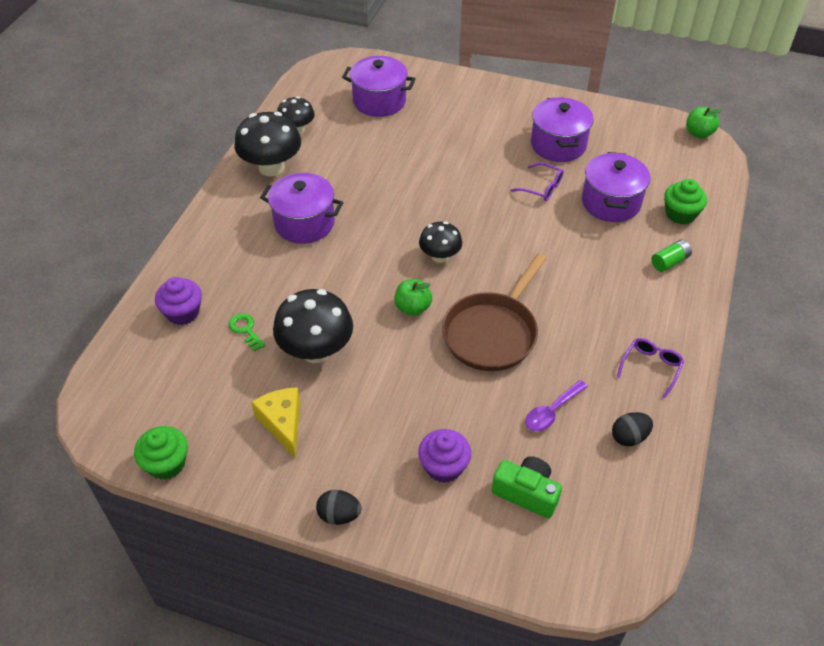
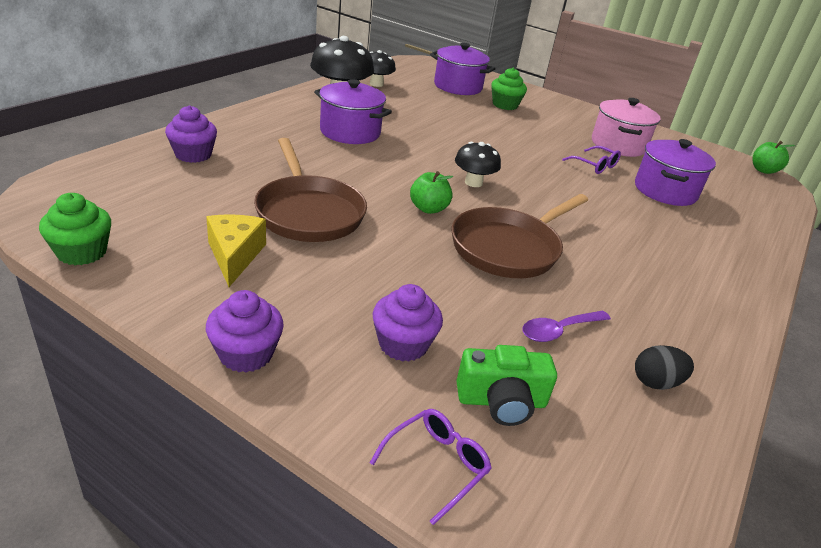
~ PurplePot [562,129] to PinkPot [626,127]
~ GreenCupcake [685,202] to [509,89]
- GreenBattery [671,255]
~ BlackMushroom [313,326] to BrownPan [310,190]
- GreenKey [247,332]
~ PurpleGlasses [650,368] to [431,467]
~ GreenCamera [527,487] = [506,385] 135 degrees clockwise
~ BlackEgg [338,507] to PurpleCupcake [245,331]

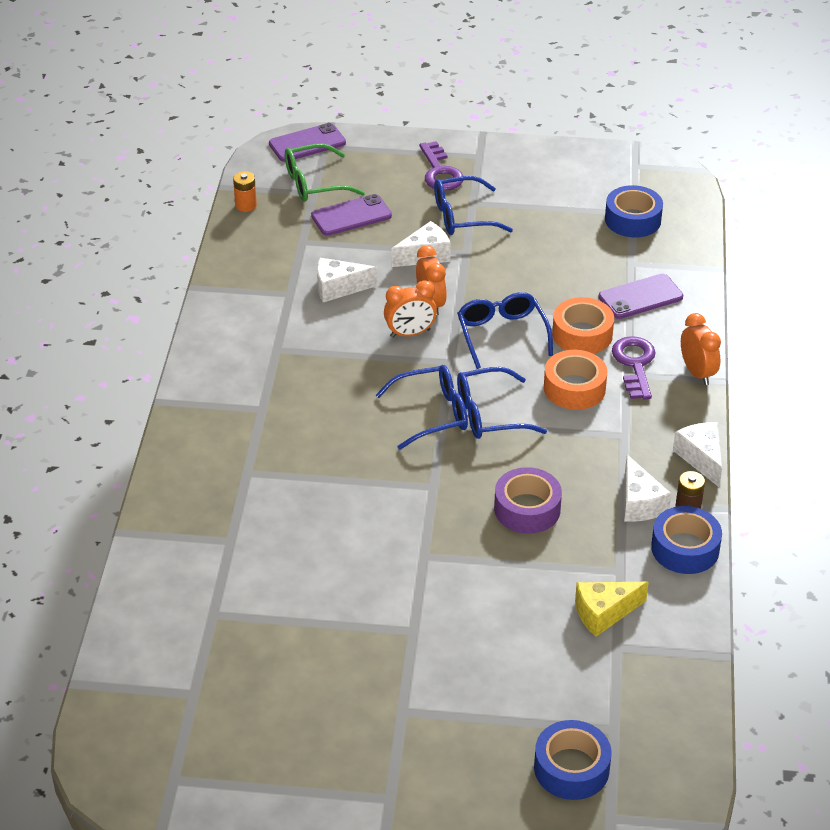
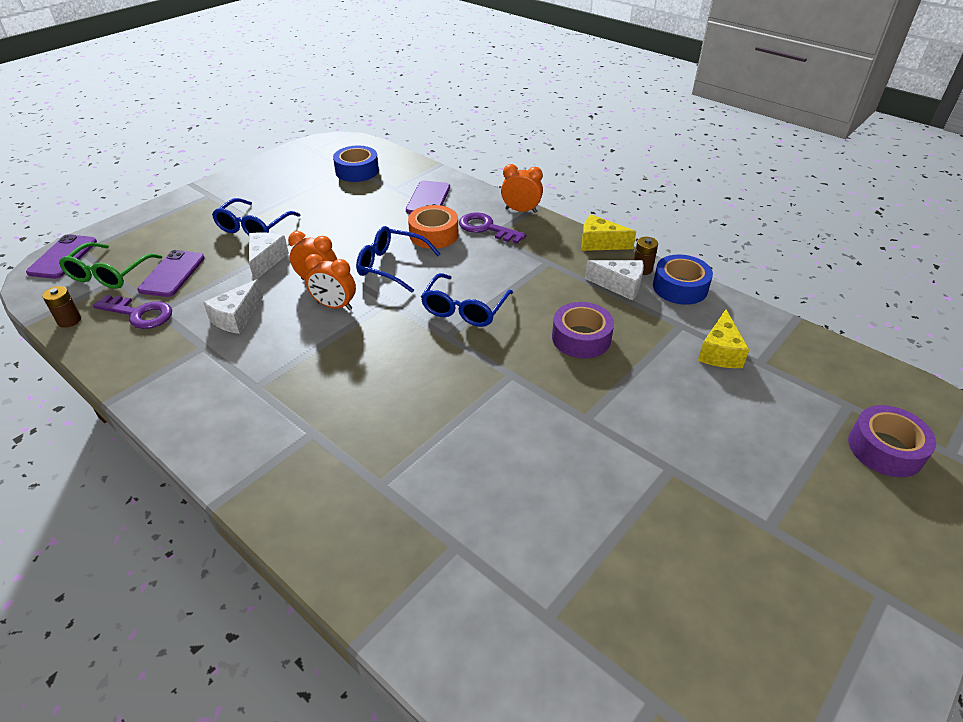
~ PurpleKey [441,166] to [132,312]
~ OrangeBattery [245,191] to BrownBattery [61,307]
~ OrangeClock [410,309] = [330,282] 90 degrees clockwise
- OrangeTape [575,380]
- BlueGlasses [422,407]
~ WhiteCheese [697,454] to YellowCheese [608,232]
~ BlueTape [573,760] to PurpleTape [892,441]

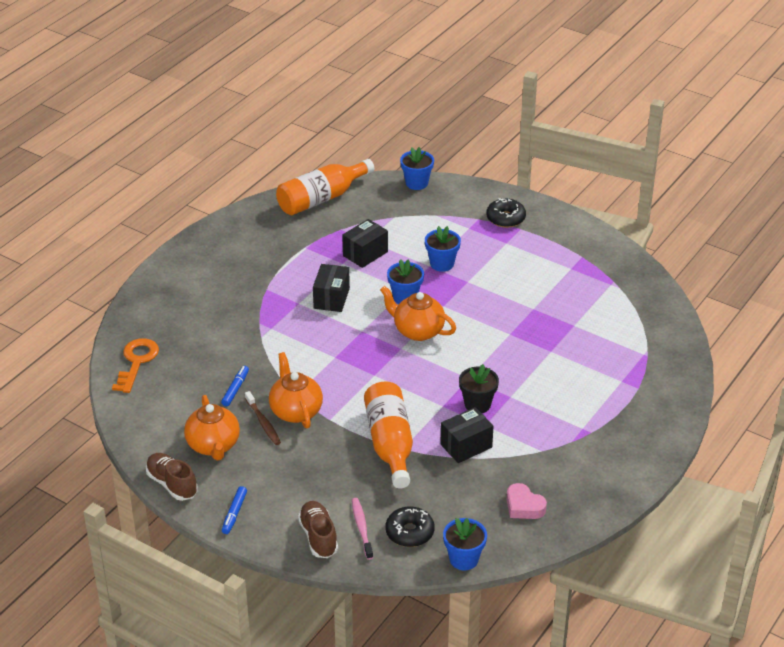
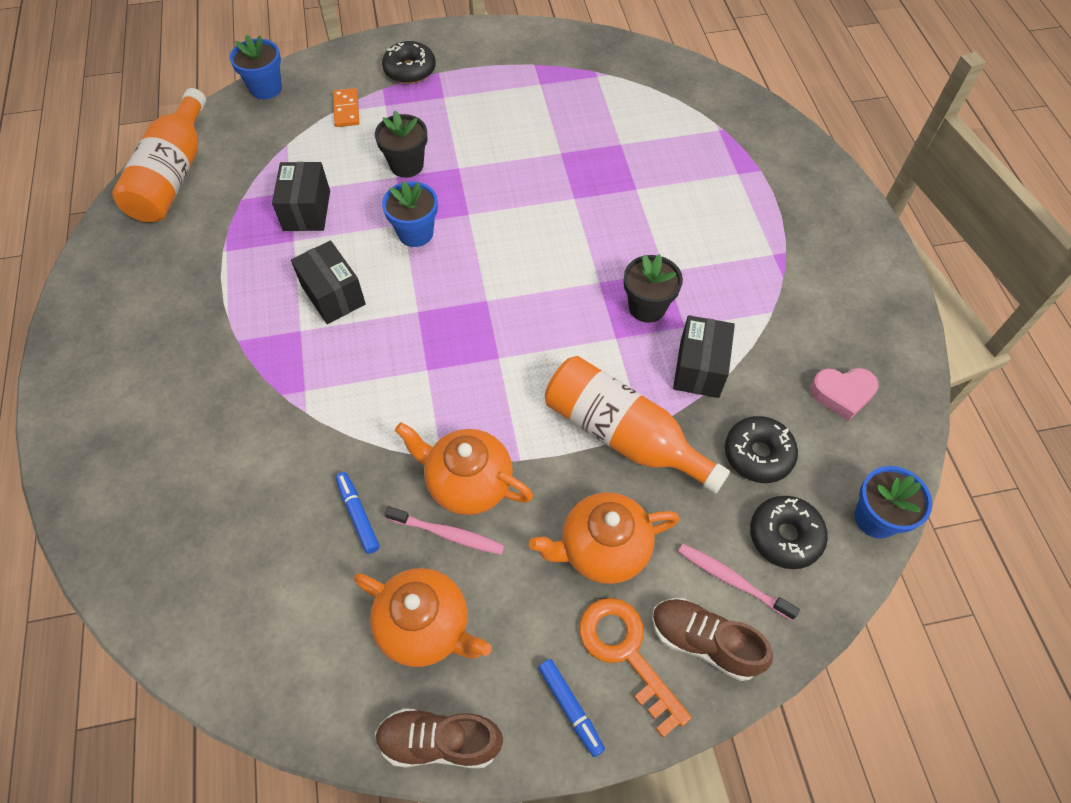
~ BlueFlowerPot [443,249] to BlackFlowerPot [401,144]
~ OrangeTeapot [418,313] to [604,538]
~ OrangeKey [135,365] to [635,668]
~ BrownToothbrush [263,418] to PinkToothbrush [445,530]
+ OrangeDomino [346,107]
+ BlackDonut [761,449]

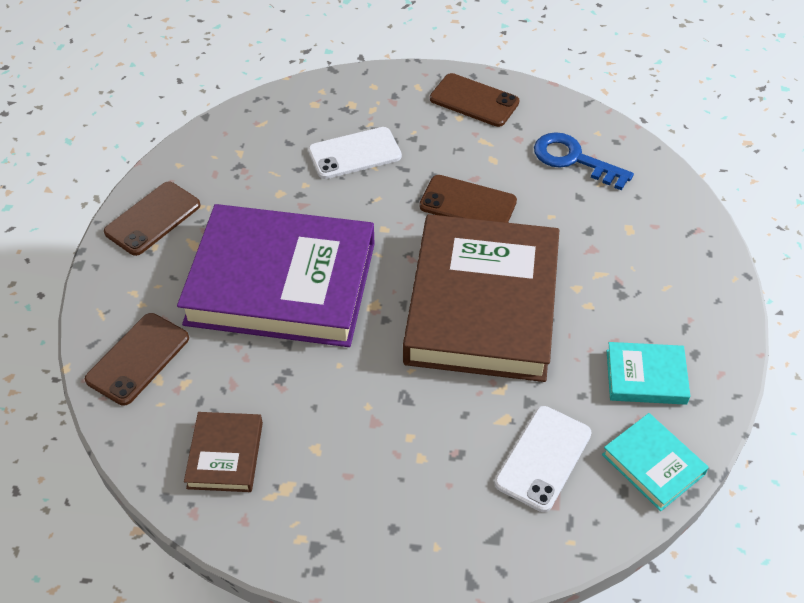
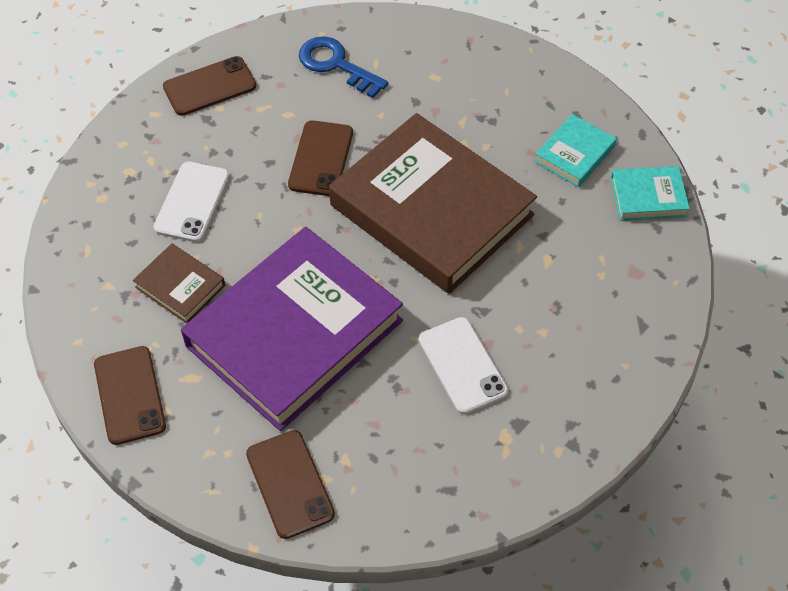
~ BlueKey [584,161] = [343,67] 60 degrees clockwise
~ BrownPhone [468,199] = [320,158] 45 degrees counterclockwise
~ WhitePhone [543,459] to [464,365]
~ BrownBook [223,452] to [179,283]

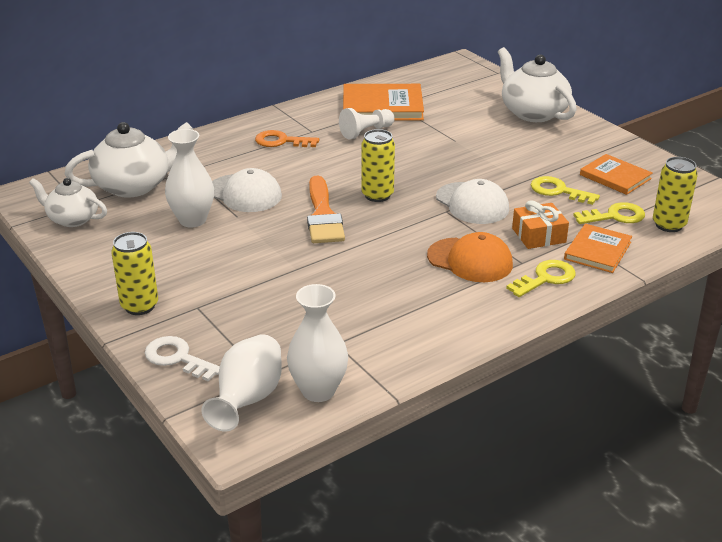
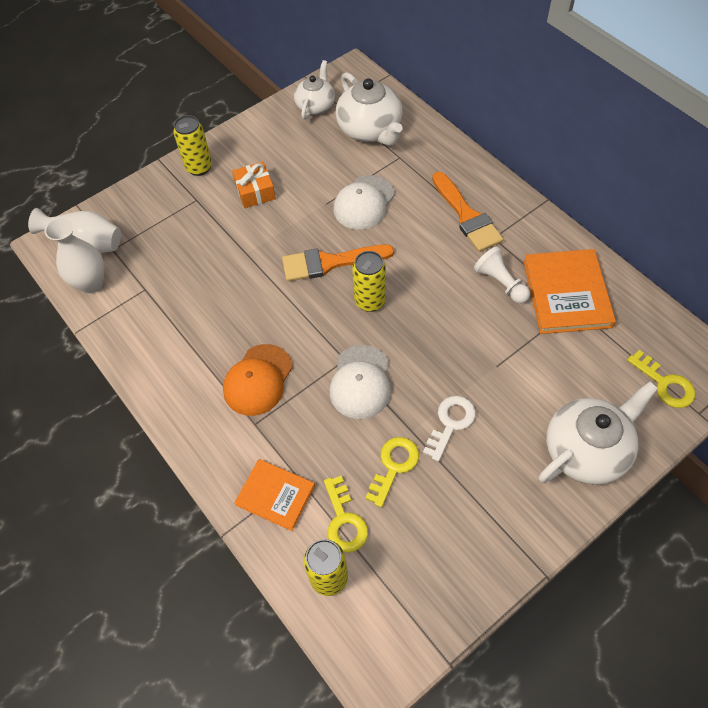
- WhiteVase [189,178]
~ OrangeKey [287,138] to OrangeBrush [467,212]
- OrangeBook [616,174]
~ WhiteCap [472,201] = [360,382] 45 degrees counterclockwise
~ OrangeGift [540,224] to [254,185]
~ YellowKey [541,278] to [661,379]
~ WhiteKey [182,358] to [449,429]

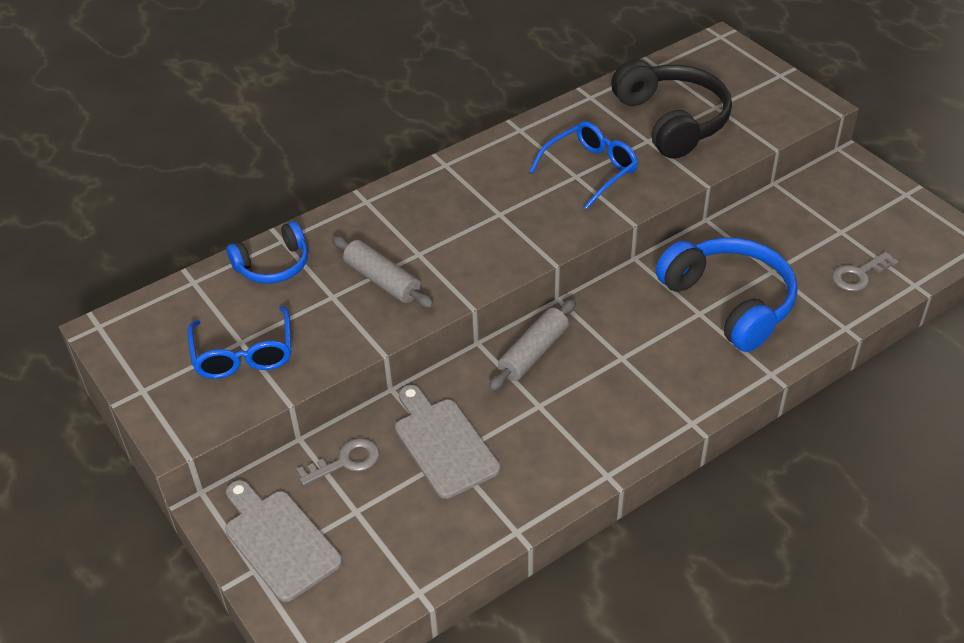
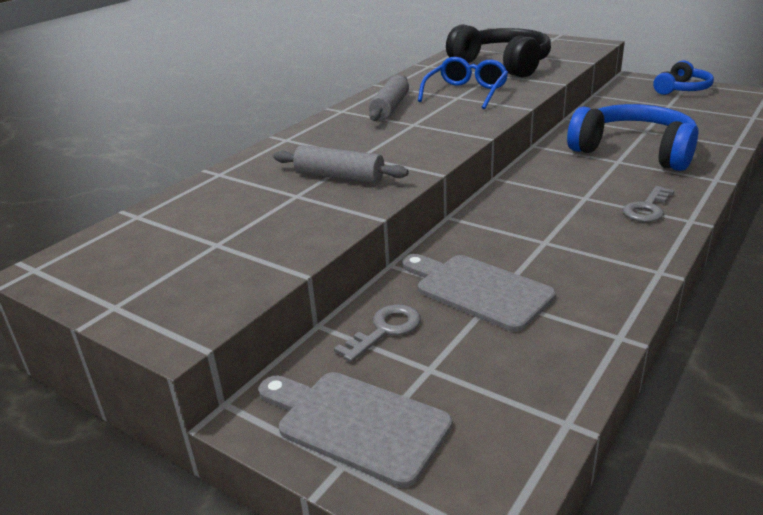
~ BlueHeadphones [267,252] to [683,78]
~ GreyKey [865,271] to [648,204]
~ GreyRollingPin [532,345] to [389,98]
- BlueGlasses [239,342]

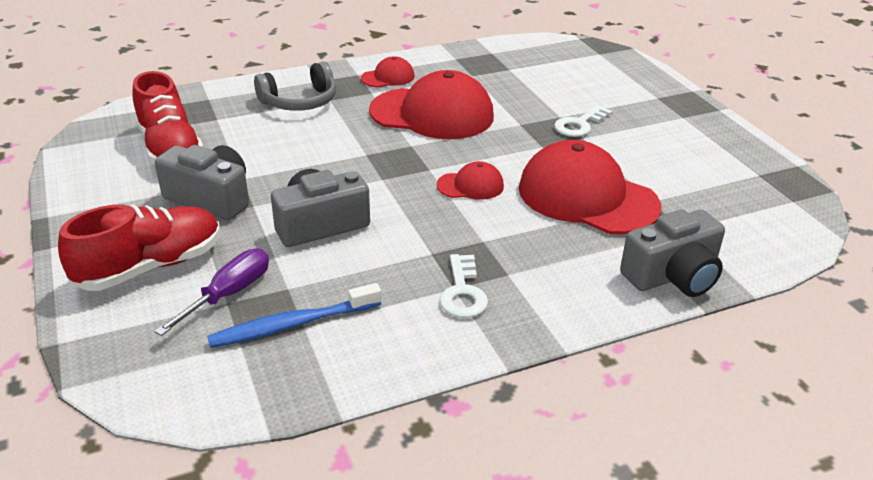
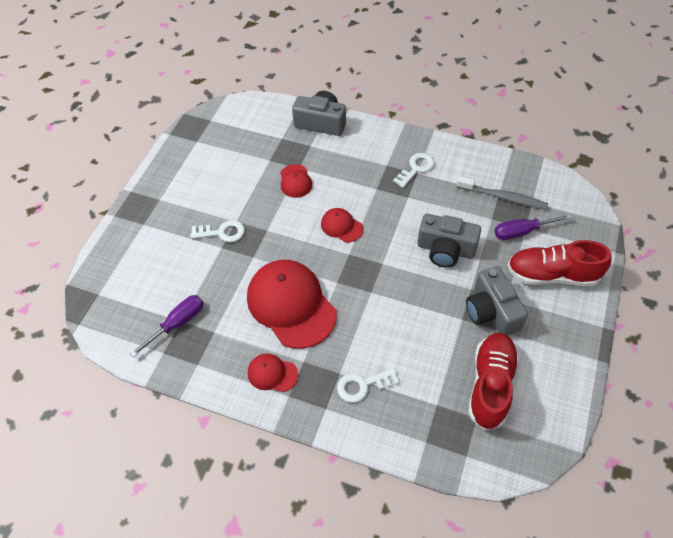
~ GreyHeadphones [295,86] to WhiteKey [368,385]
~ RedCap [590,187] = [296,181] x0.47
~ BlueToothbrush [294,315] to GreyToothbrush [502,193]
+ PurpleScrewdriver [167,326]

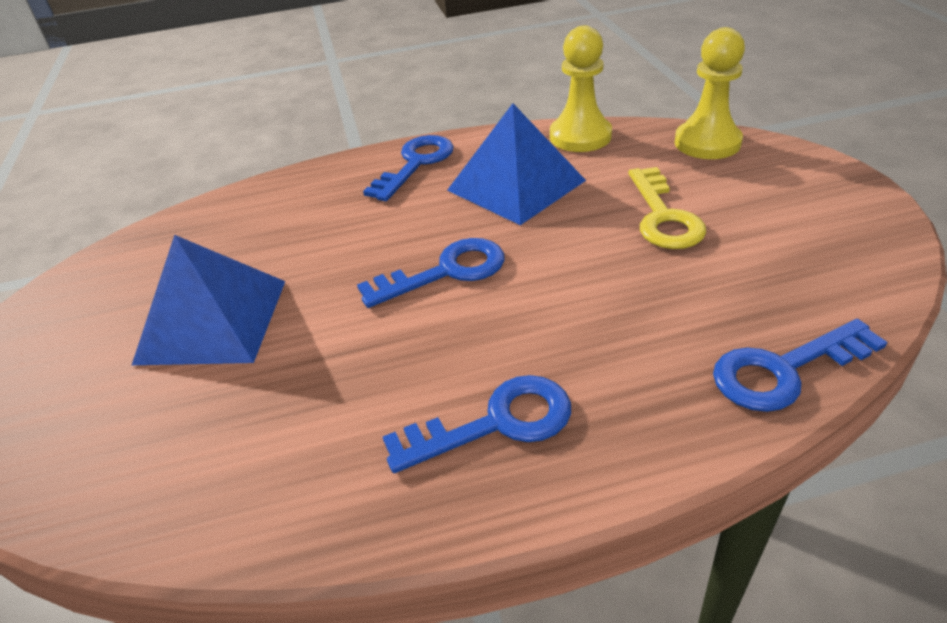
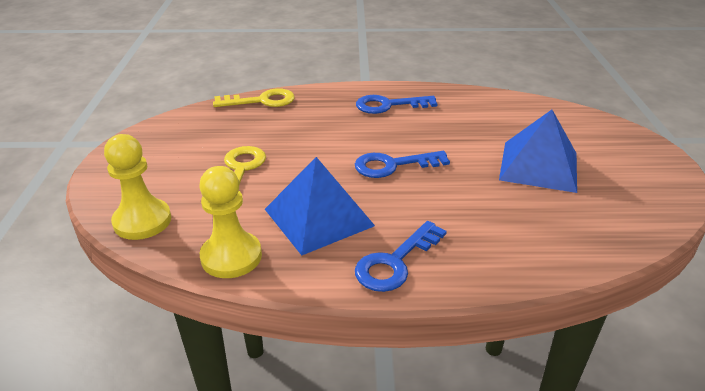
~ BlueKey [800,365] to YellowKey [254,97]

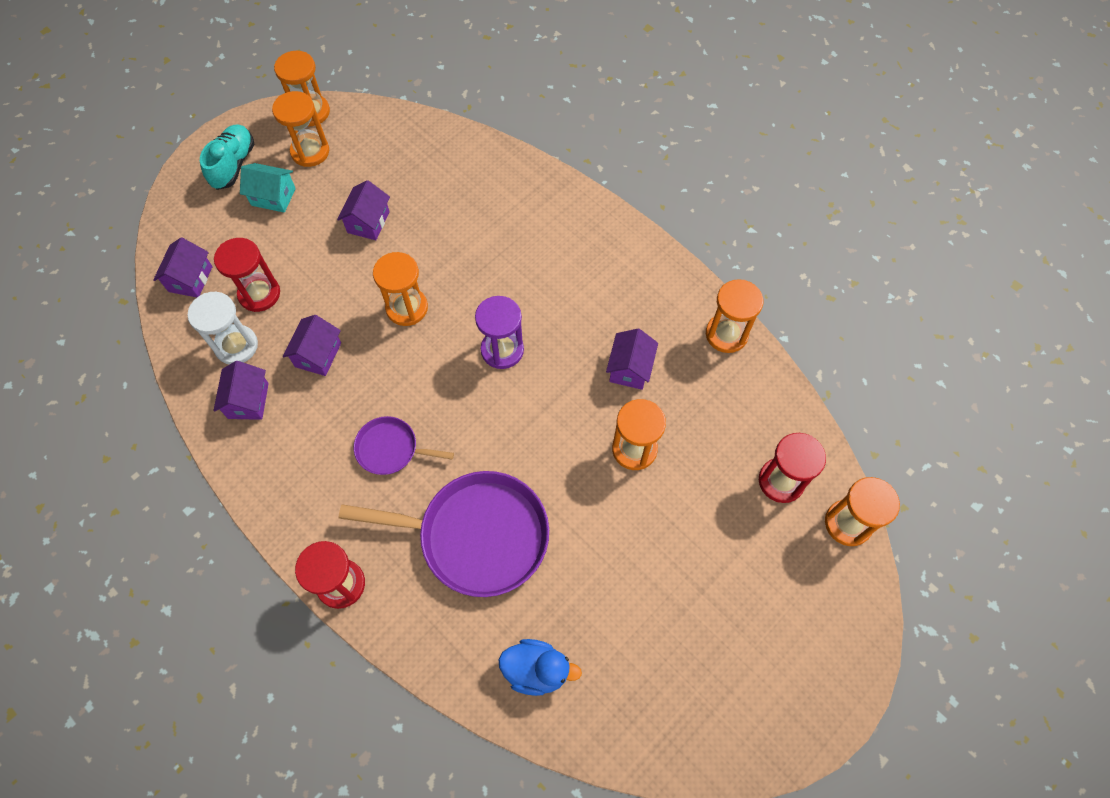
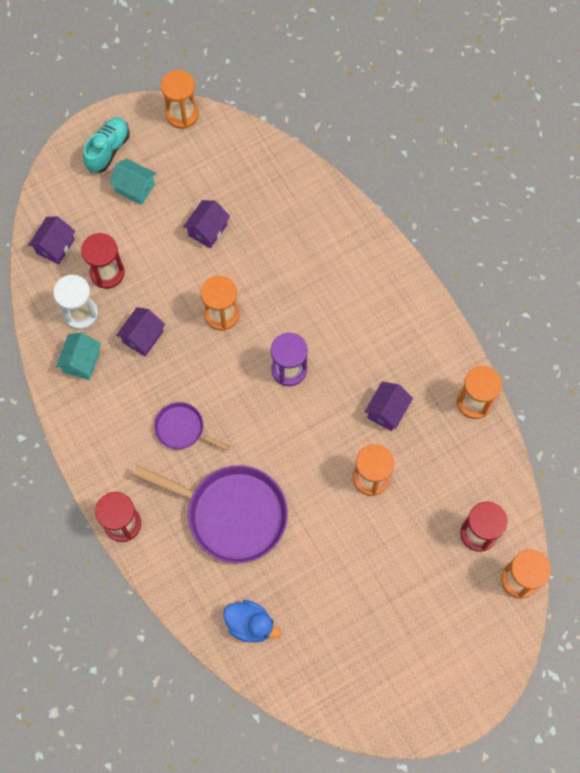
- OrangeHourglass [300,129]
~ PurpleHouse [241,390] to TurquoiseHouse [78,356]

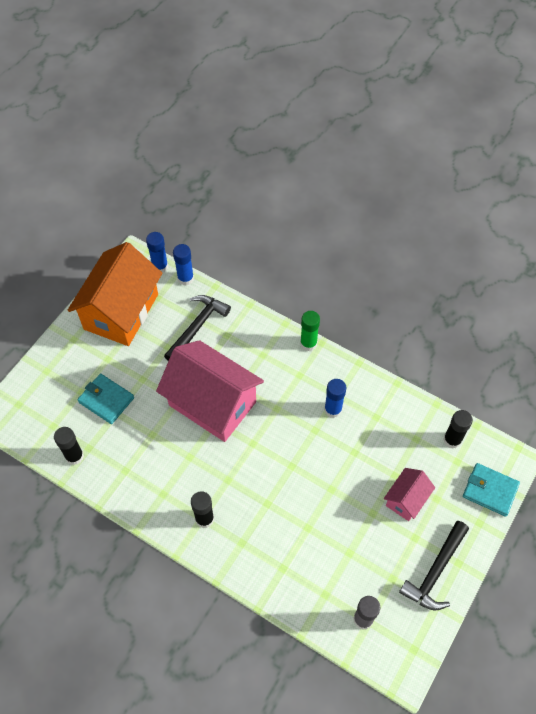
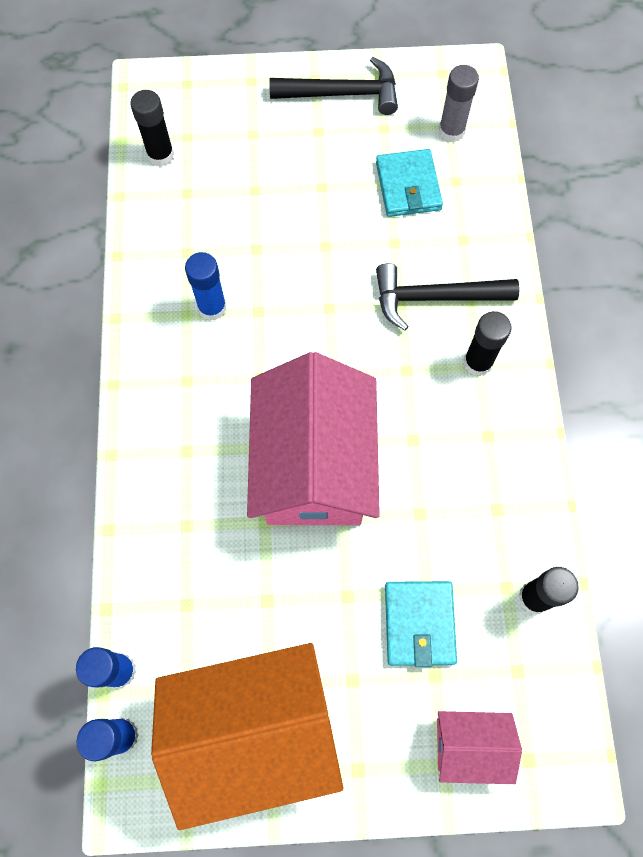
~ BlackHammer [197,328] to [448,297]
- GreenGlueStick [310,331]
~ TurquoiseWallet [491,490] to [409,183]
~ PinkHouse [409,494] to [479,747]

